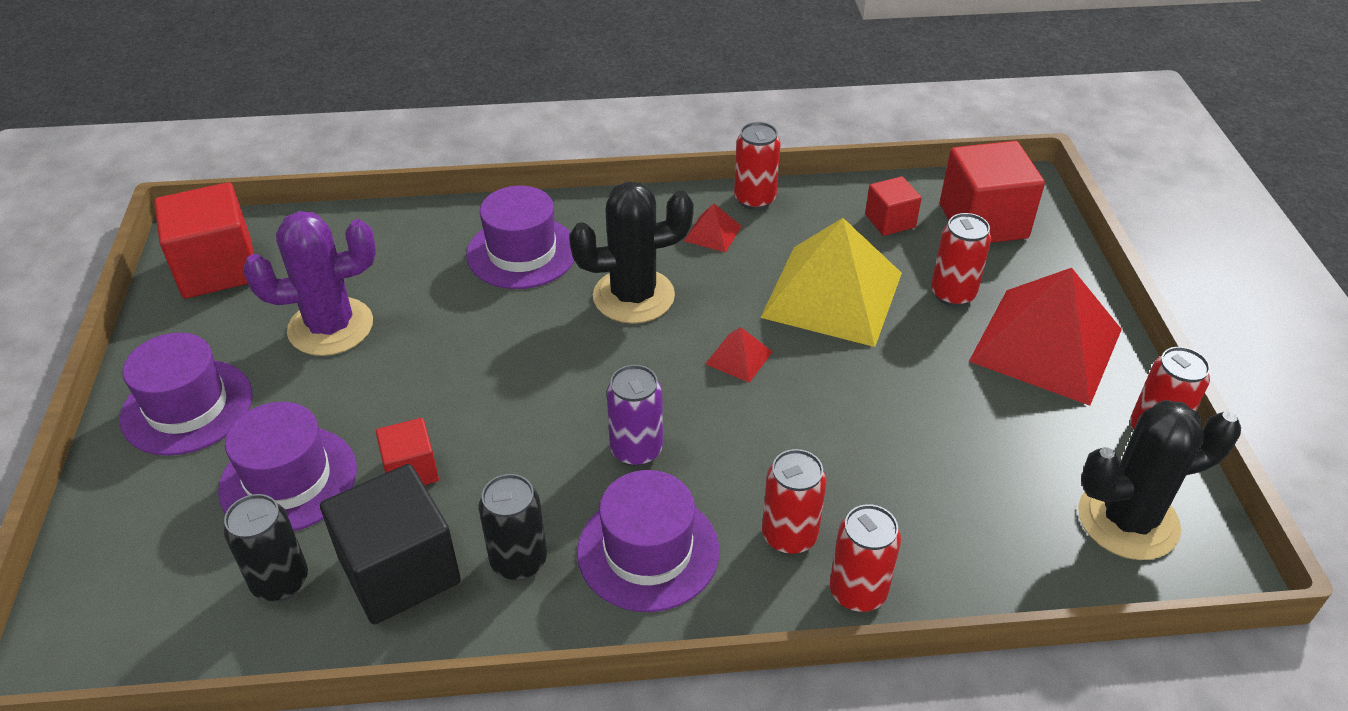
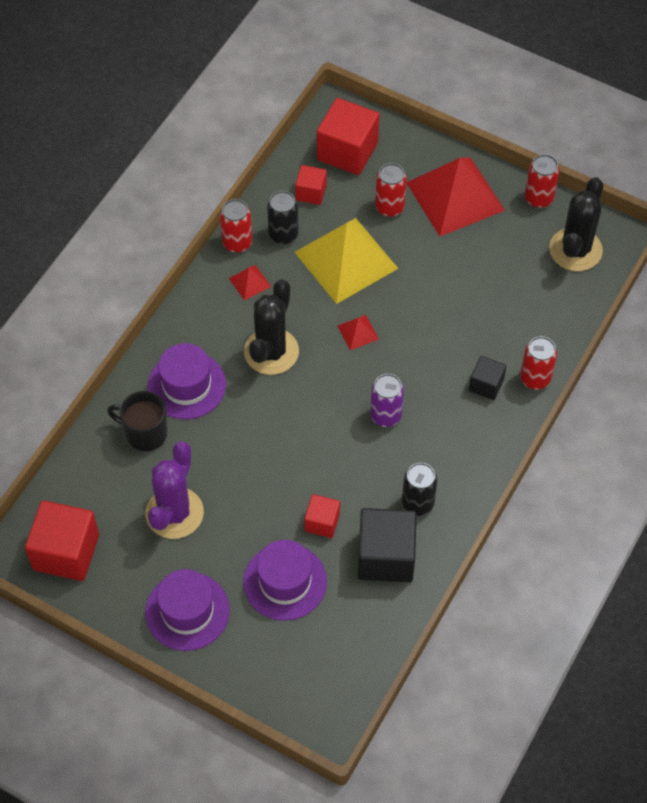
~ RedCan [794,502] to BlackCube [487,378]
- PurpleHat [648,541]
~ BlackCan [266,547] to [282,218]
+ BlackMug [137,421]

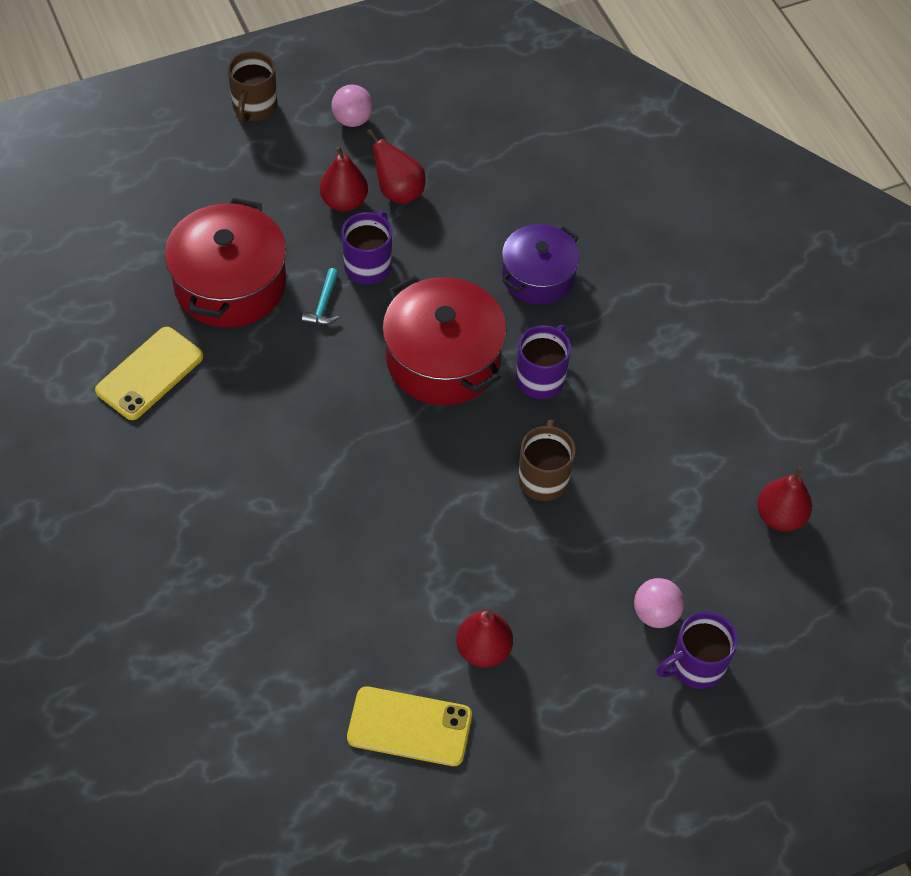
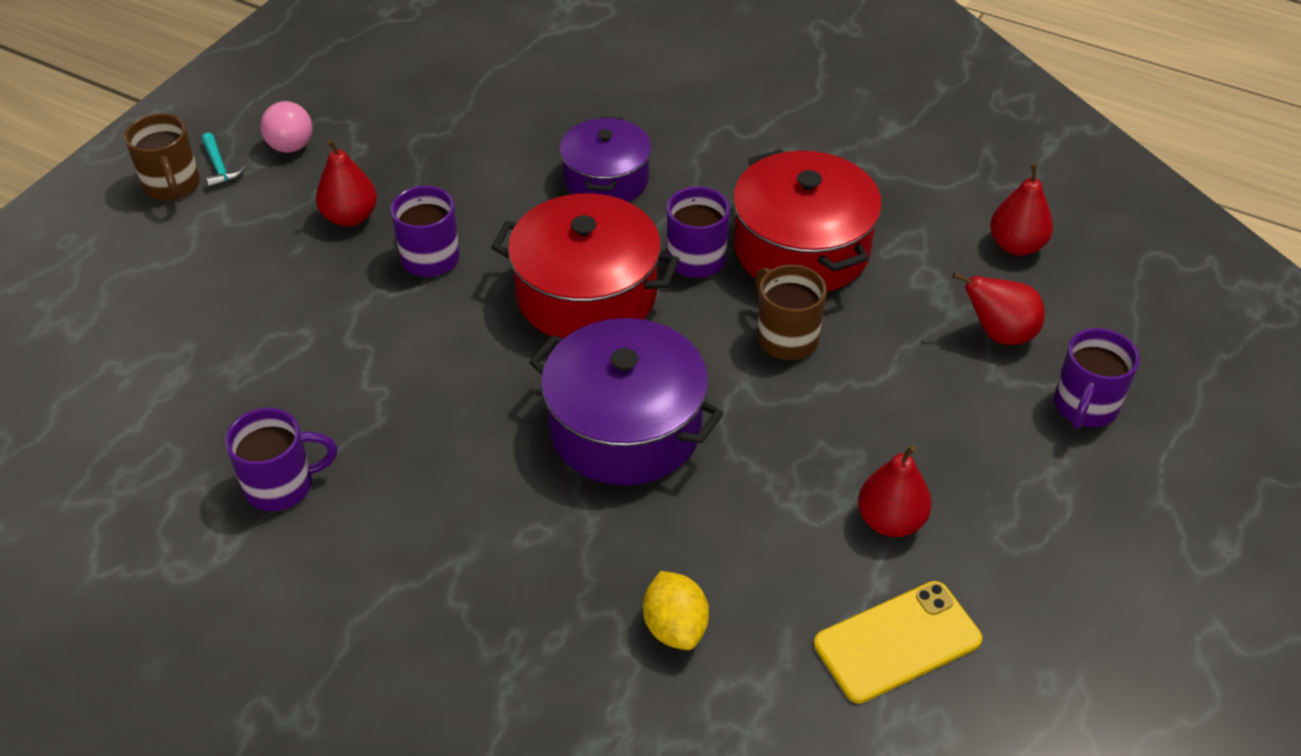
~ RedPear [396,166] to [999,308]
~ RedPot [225,263] to [807,220]
~ TurquoiseHammer [320,296] to [224,160]
~ YellowPhone [149,373] to PurpleMug [281,459]
- PinkBall [659,603]
+ PurplePot [626,401]
+ YellowLemon [676,610]

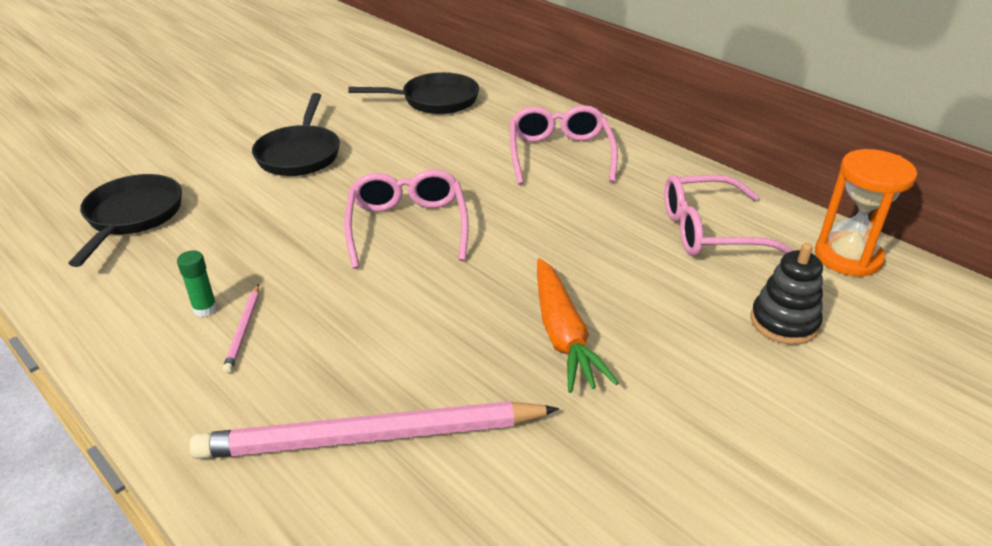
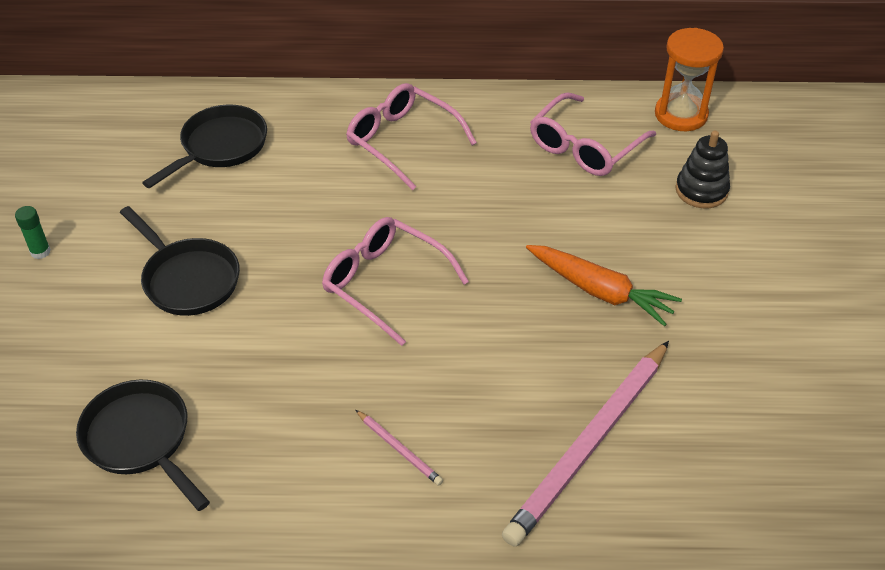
~ GreenGlueStick [197,283] to [33,232]

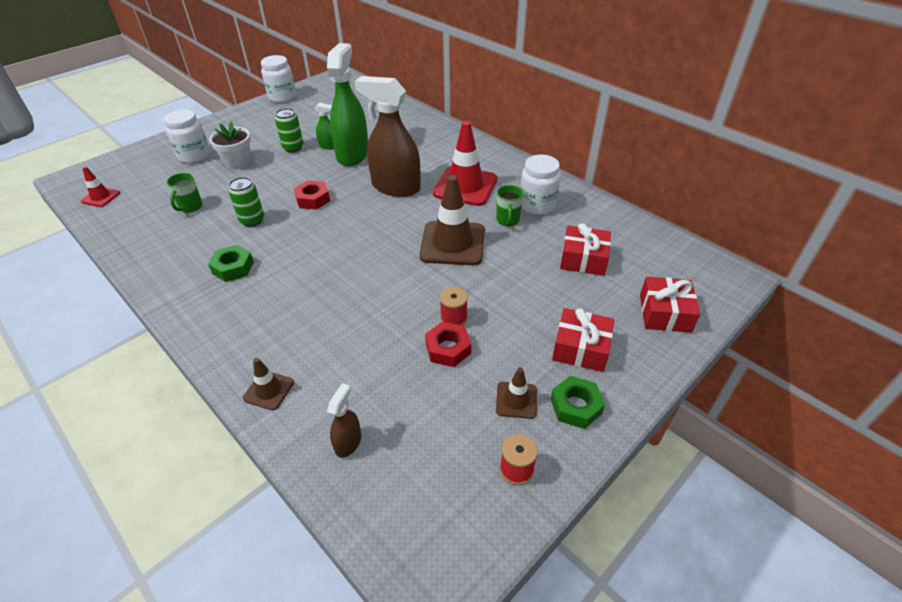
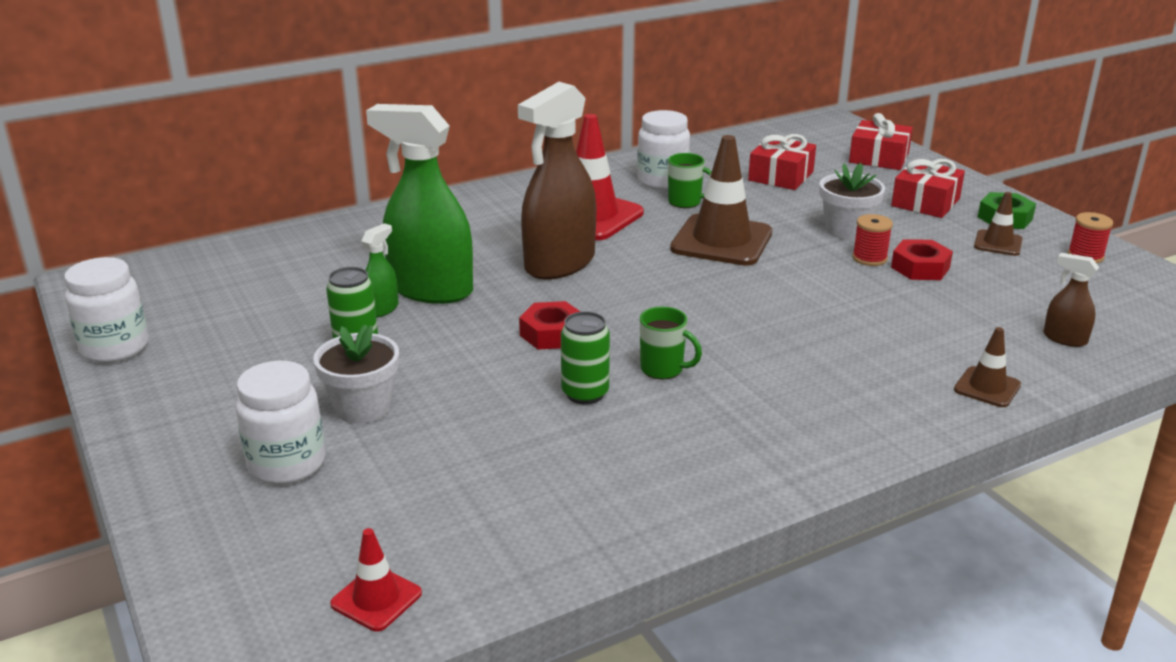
~ GreenMug [184,193] to [671,343]
- GreenNut [231,263]
+ WhiteFlowerPot [852,201]

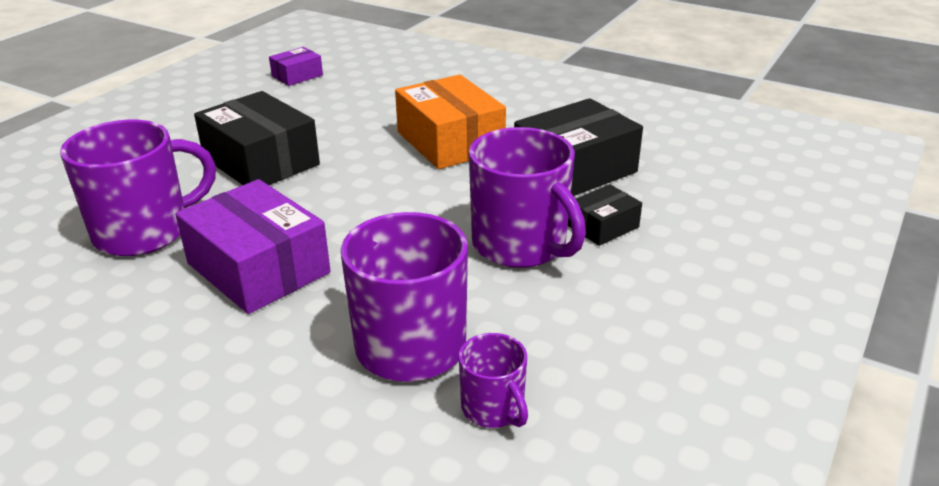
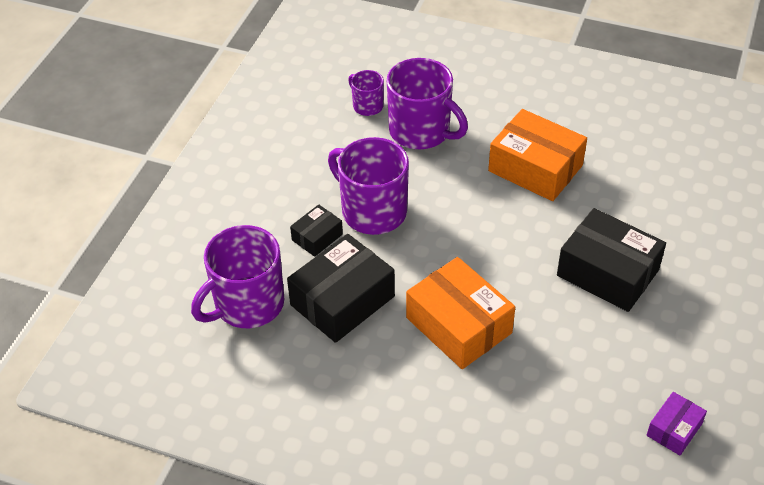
~ PurpleMug [138,188] to [237,276]
~ PurpleBox [253,246] to OrangeBox [537,155]

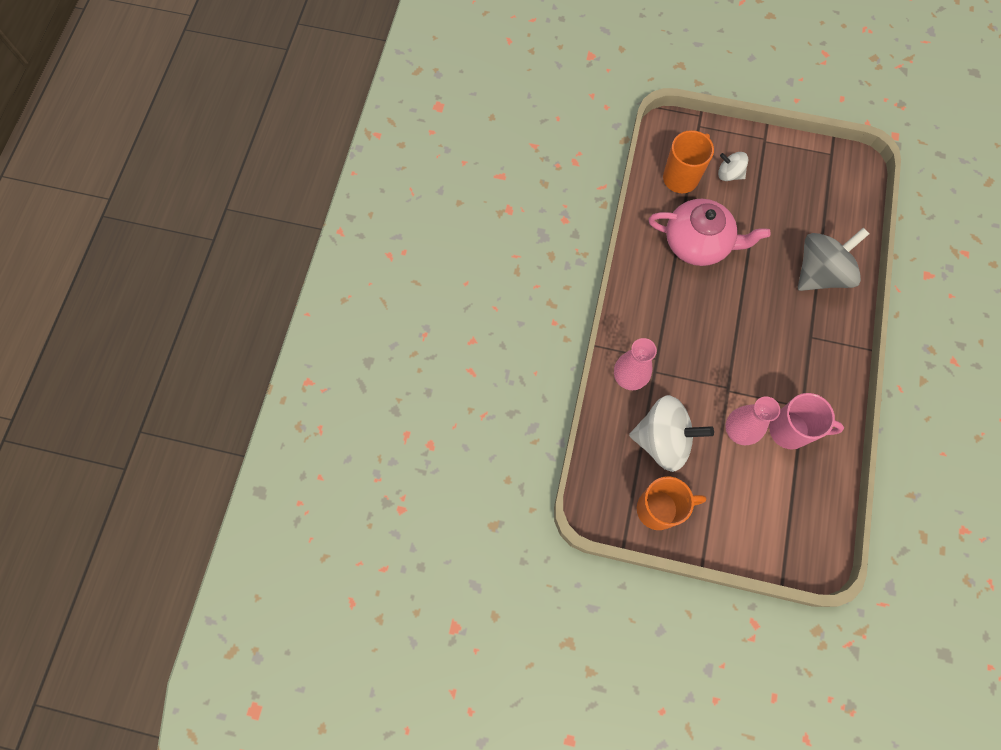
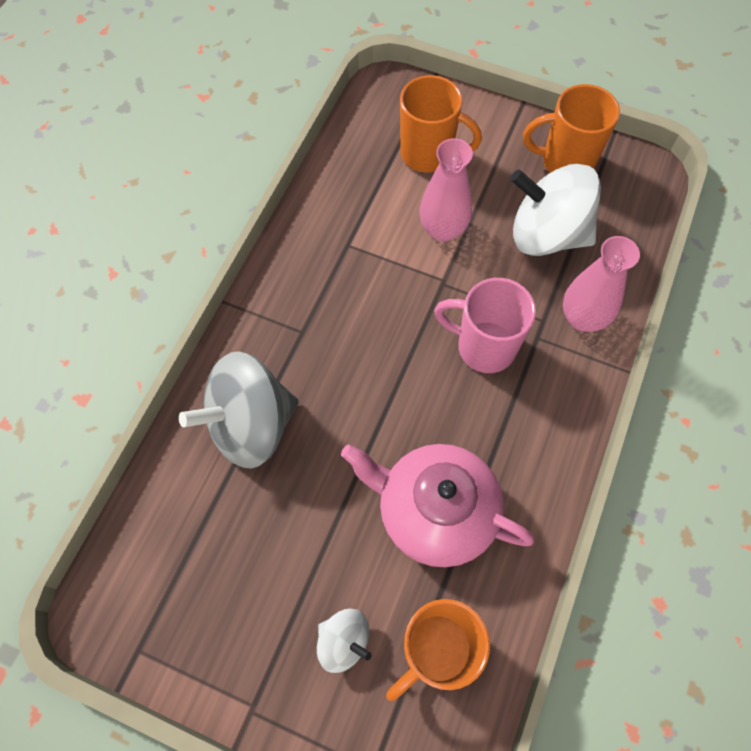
~ PinkMug [806,421] to [485,325]
+ OrangeMug [441,123]

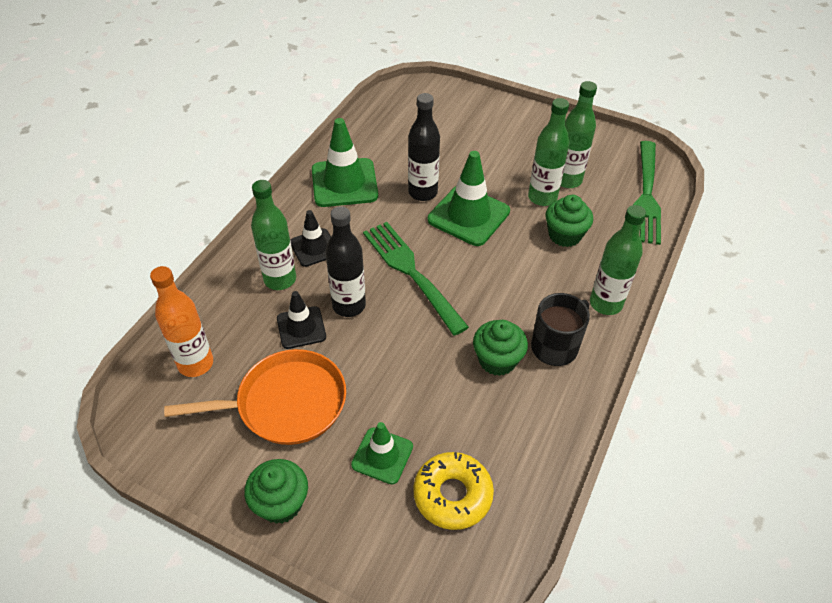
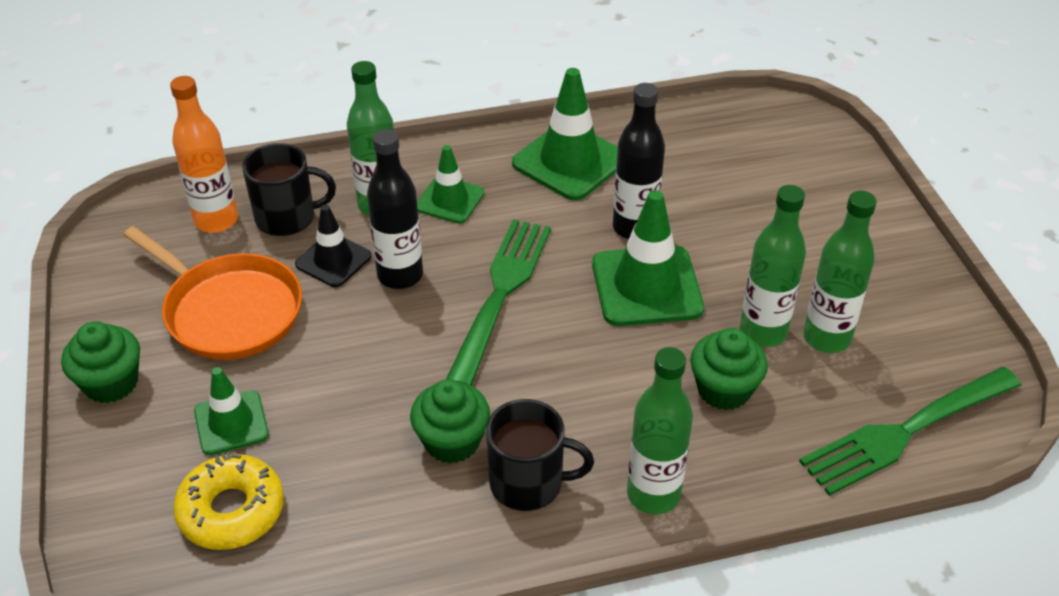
~ BlackTrafficCone [310,238] to GreenTrafficCone [450,184]
+ BlackMug [289,189]

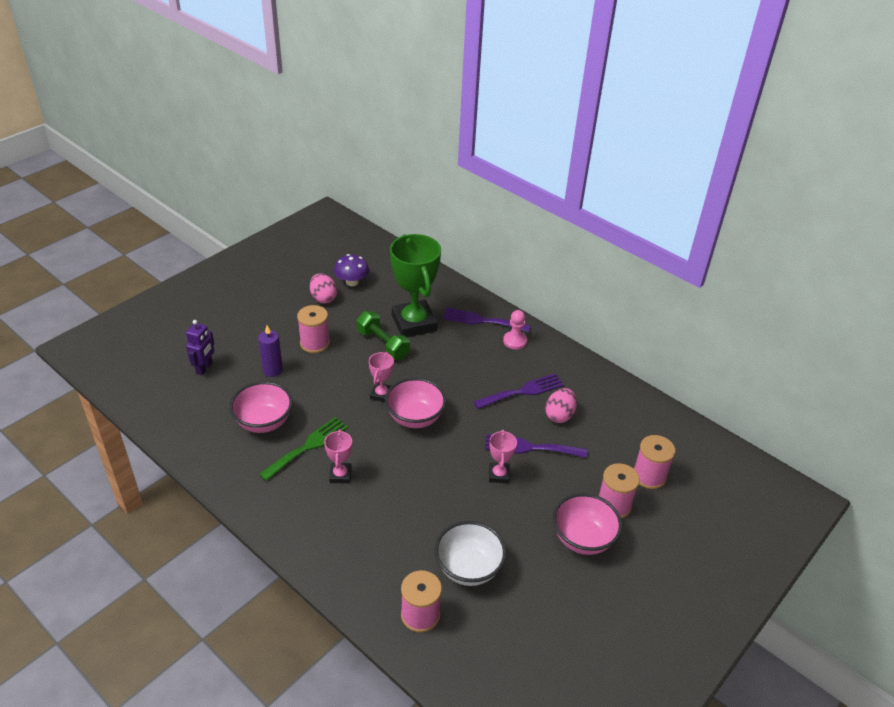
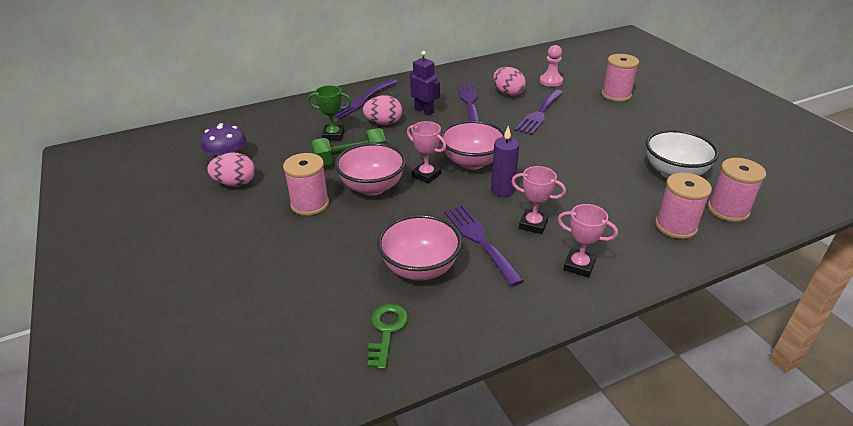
~ GreenTrophy [415,286] = [329,112] x0.47
~ PinkPawn [515,329] to [551,66]
~ PurpleRobot [200,347] to [425,83]
~ PurpleCandle [270,351] to [505,161]
~ GreenFork [303,449] to PurpleFork [484,245]
~ PinkTrophy [503,457] to [588,241]
~ PinkSpool [654,462] to [683,206]
~ PinkBowl [587,524] to [370,169]
+ PinkEgg [382,110]
+ GreenKey [387,337]

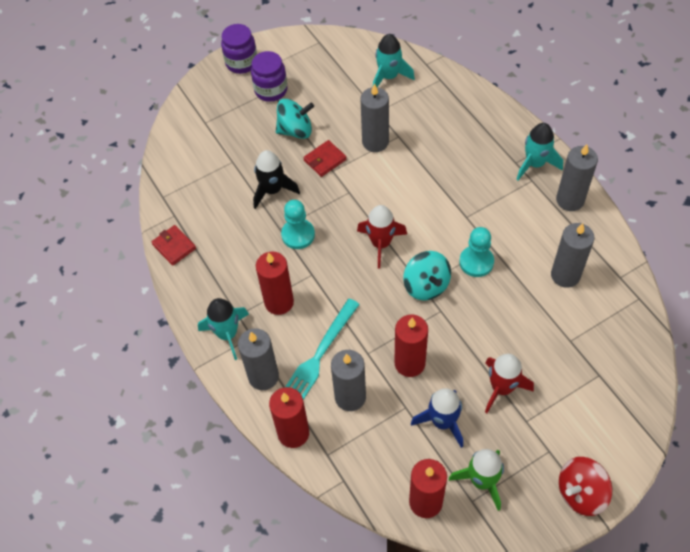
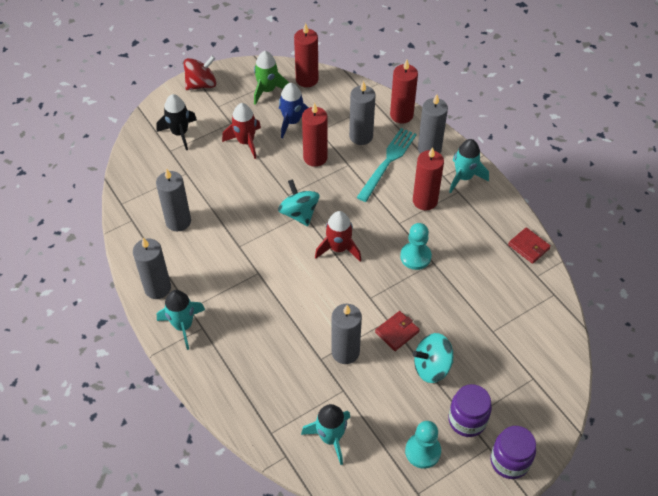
~ BlackRocket [276,179] to [176,122]
~ TurquoisePawn [476,252] to [423,445]

